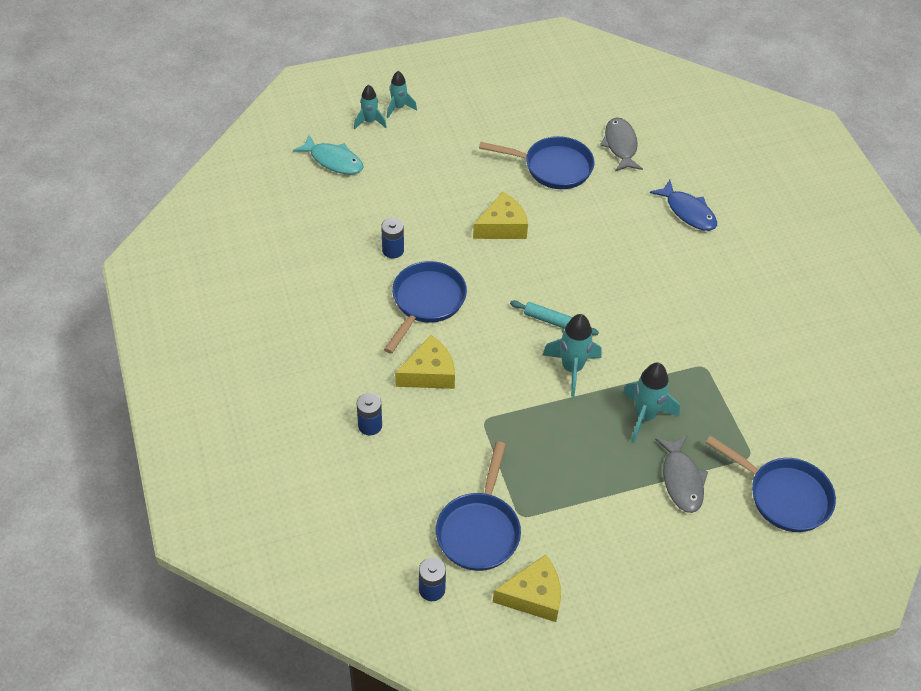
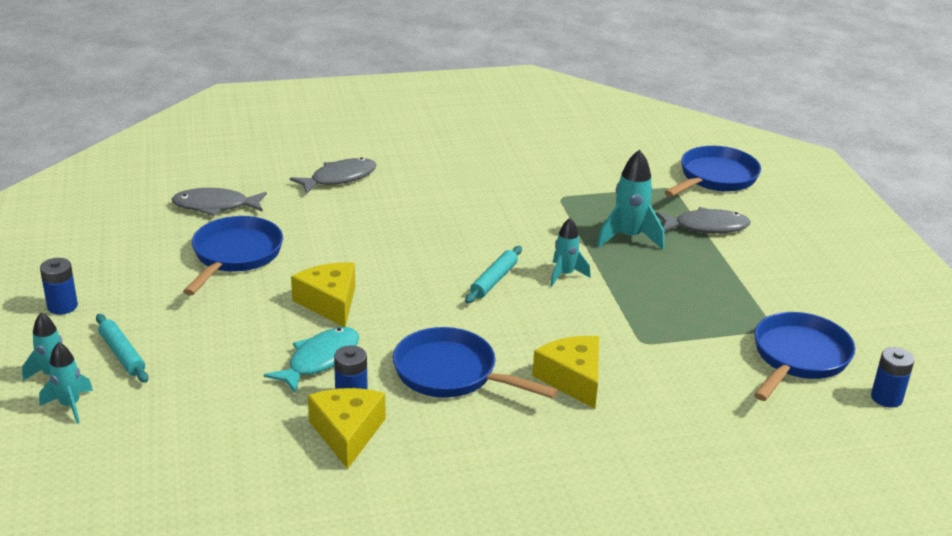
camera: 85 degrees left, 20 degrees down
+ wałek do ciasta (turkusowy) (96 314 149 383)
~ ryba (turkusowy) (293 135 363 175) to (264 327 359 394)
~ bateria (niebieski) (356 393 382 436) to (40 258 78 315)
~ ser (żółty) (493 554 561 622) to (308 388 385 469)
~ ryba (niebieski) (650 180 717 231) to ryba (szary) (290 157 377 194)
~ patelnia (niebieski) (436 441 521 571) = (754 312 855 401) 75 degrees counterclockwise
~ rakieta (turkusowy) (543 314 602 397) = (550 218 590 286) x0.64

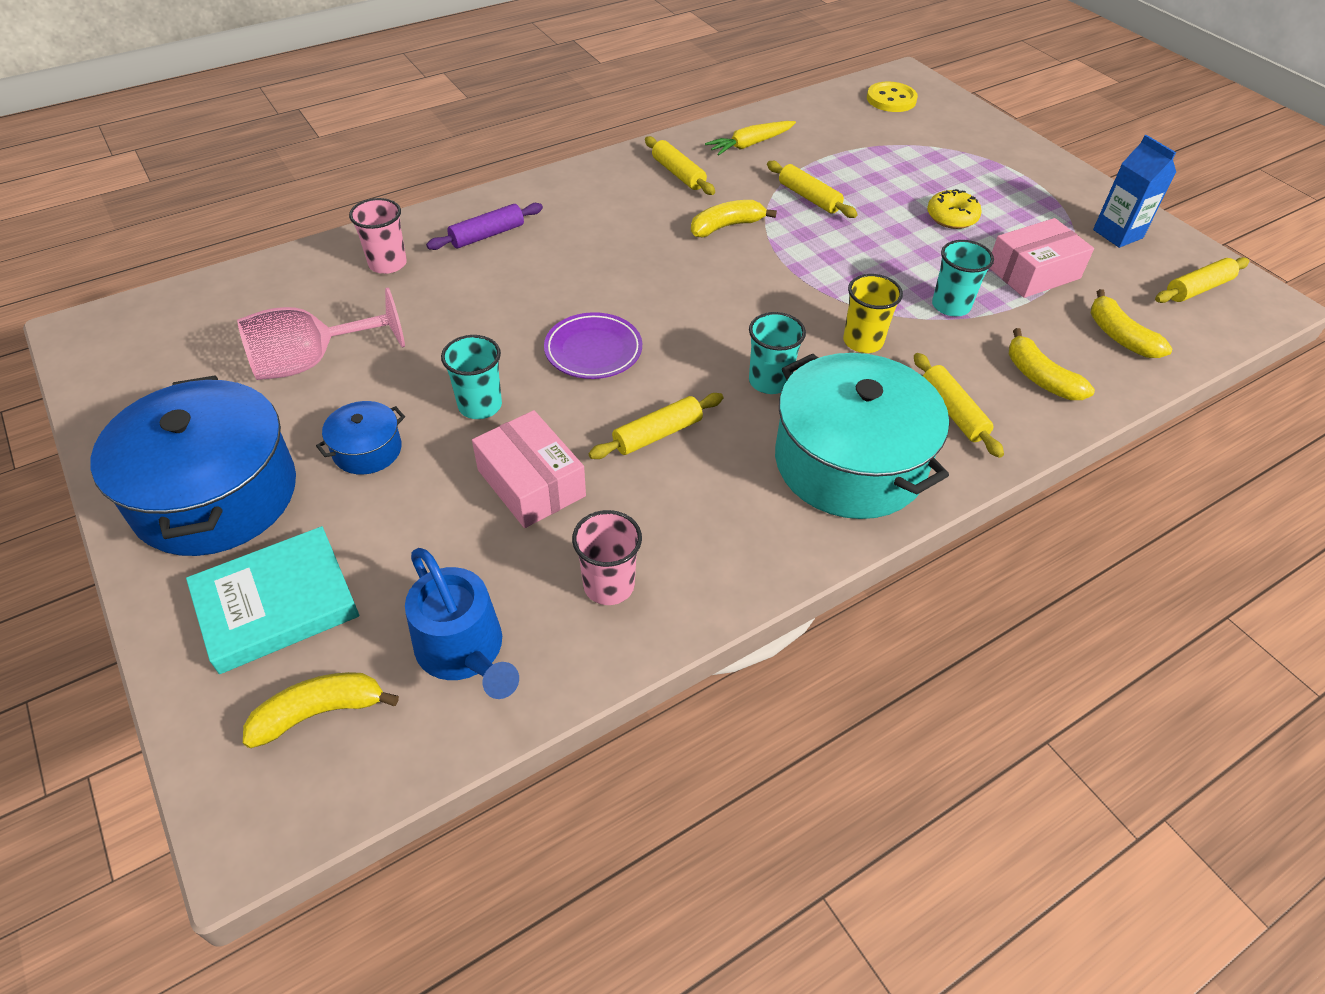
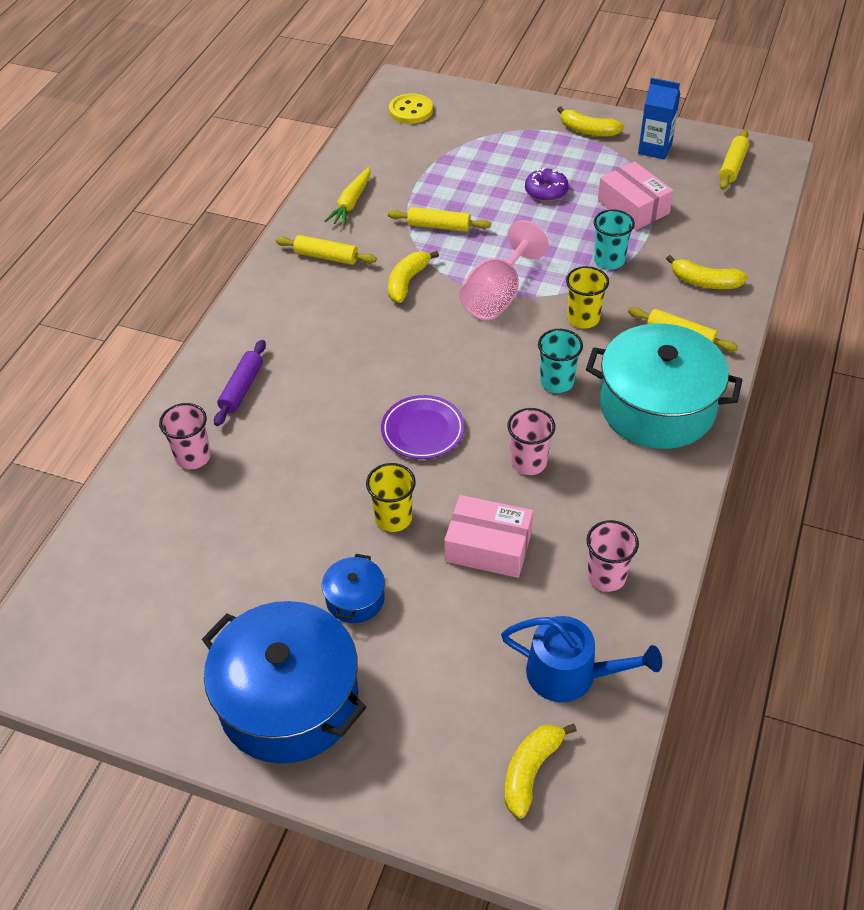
camera: 35 degrees left, 0 degrees up
- książka (turkusowy) (186 526 359 674)
~ kielich (różowy) (237 288 405 380) to (459 220 549 320)
~ banan (żółty) (1091 289 1172 358) to (557 106 624 137)
~ wałek do ciasta (żółty) (589 393 723 459) to szklanka (różowy) (507 408 555 475)
~ szklanka (turkusowy) (441 335 502 419) to szklanka (żółty) (366 463 416 532)
~ donut (żółty) (927 189 982 229) to donut (fioletowy) (525 167 569 202)
~ pudełko (różowy) (990 218 1094 298) = (598 161 674 230) 60 degrees counterclockwise

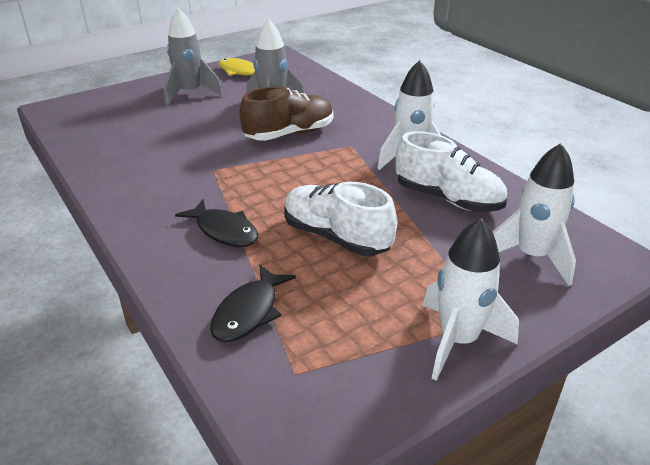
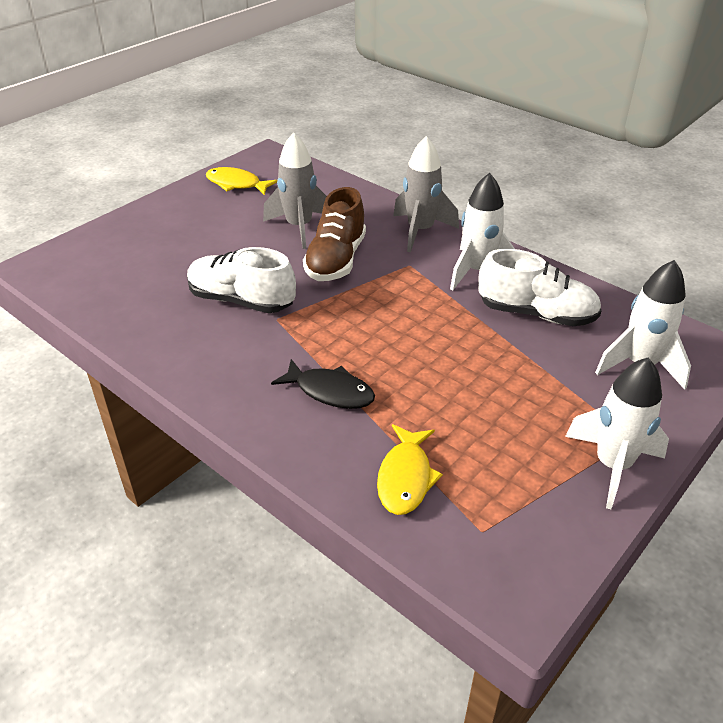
camera: 15 degrees left, 5 degrees up
~ rakieta (szary) (164 8 223 105) to (393 136 459 252)
~ but (biały) (284 182 397 256) to (187 247 296 313)
~ ryba (czarny) (210 264 296 342) to ryba (żółty) (377 424 443 515)
~ but (brązowy) (240 86 333 141) = (303 187 366 281) 150 degrees clockwise

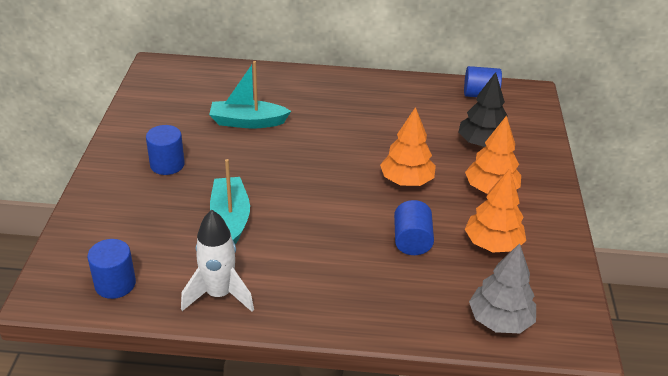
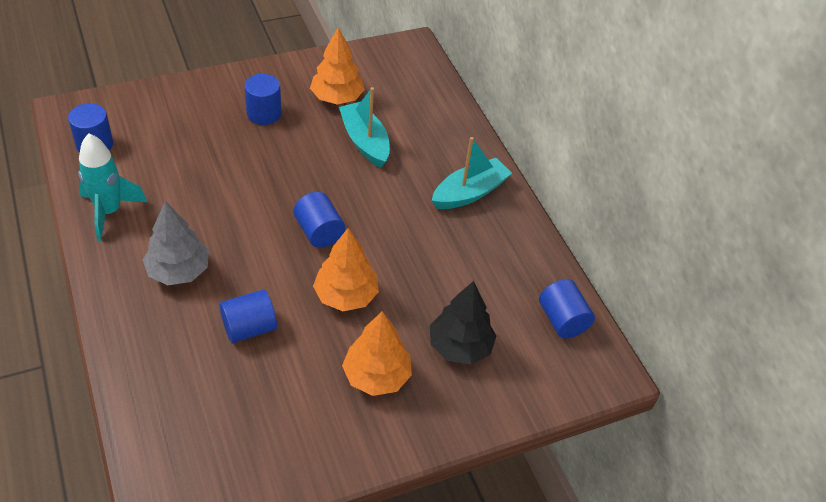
camera: 60 degrees right, 10 degrees up
+ walec (niebieski) (293 192 345 248)
~ łódka (turkusowy) (210 159 250 244) to (432 137 512 209)
~ drzewko (pomarańczowy) (465 169 526 253) to (310 27 365 104)
~ drzewko (szary) (469 243 536 333) to (143 201 209 285)
~ rakieta (biały) (181 210 254 312) to rakieta (turkusowy) (78 134 147 241)

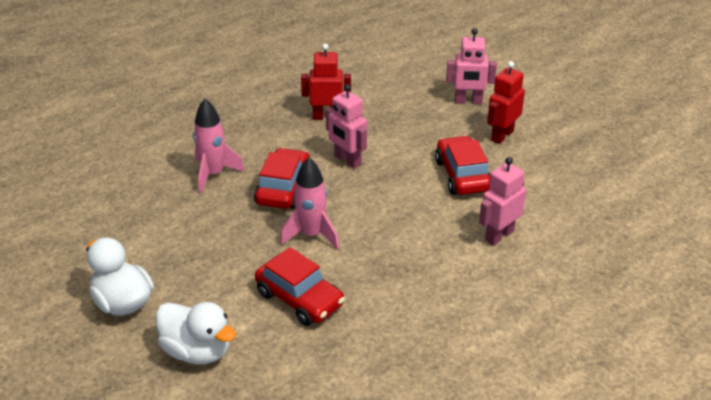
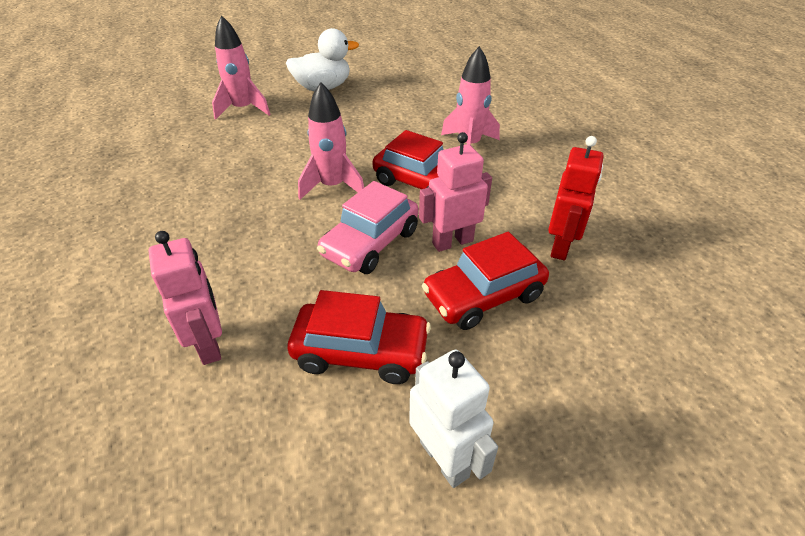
camera: 110 degrees right, 5 degrees up
- robot (różowy) (446 28 497 104)
+ samochód (różowy) (317 181 419 274)
~ samochód (czerwony) (255 247 345 326) to (422 232 549 330)
~ kaczka (biały) (156 302 236 365) to rakieta (różowy) (212 15 271 120)
~ robot (czerwony) (487 61 525 144) to robot (biały) (409 350 498 488)

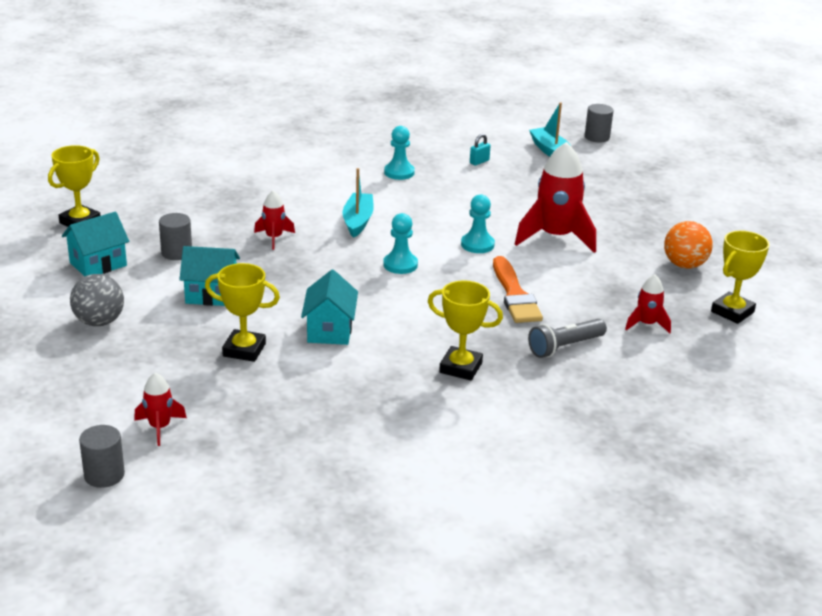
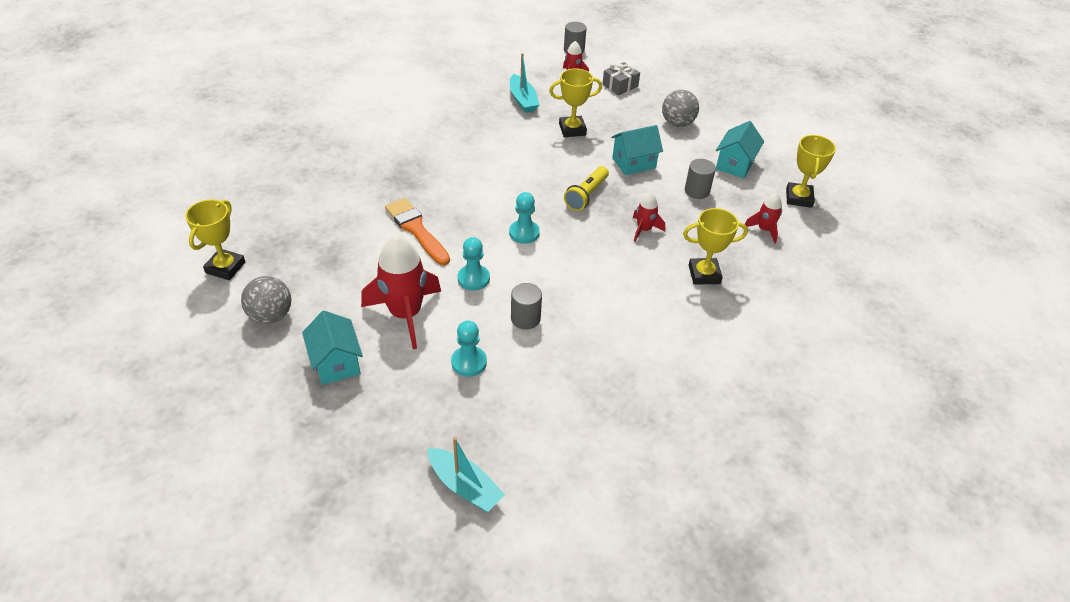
camera: 155 degrees right, 15 degrees up
- kłódka (turkusowy) (470 134 491 165)
- latarka (szary) (528 319 607 358)
+ latarka (żółty) (564 166 609 211)
+ prezent (szary) (602 62 640 95)
~ domek (turkusowy) (301 270 358 345) to (302 311 363 385)
~ łódka (turkusowy) (342 168 374 238) to (510 53 540 113)
~ pionek (turkusowy) (384 126 415 180) to (451 321 487 377)
~ puchar (żółty) (428 280 503 380) to (683 208 748 285)
~ walec (szary) (585 104 613 143) to (511 283 542 330)
~ rakieta (czerwony) (625 275 671 333) to (745 193 782 244)
~ piłka (pomarańczowy) (664 221 713 269) to piłka (szary) (241 276 291 324)

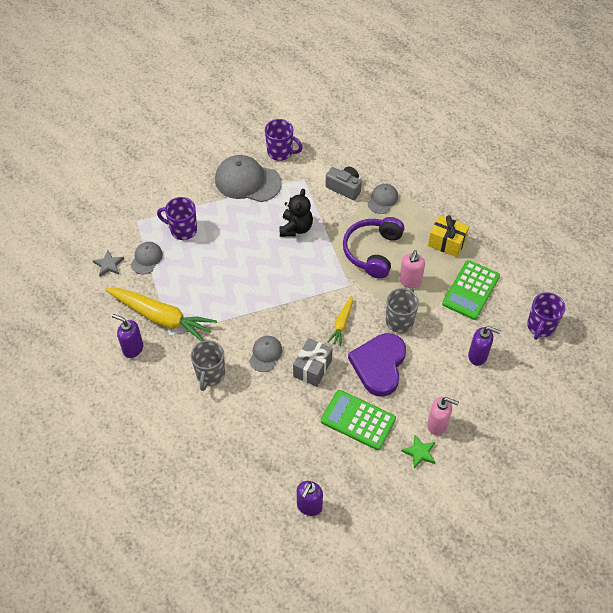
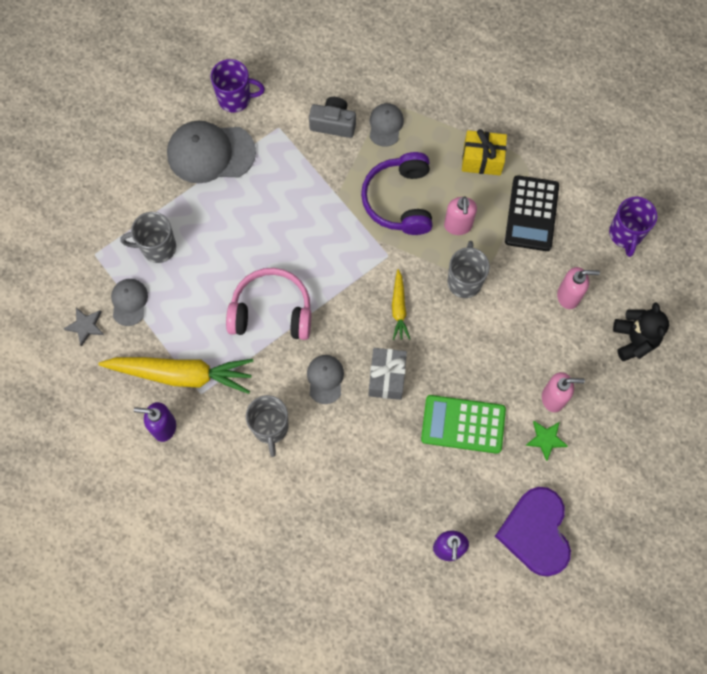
camera: 20 degrees left, 15 degrees up
+ słuchawki (różowy) (226 268 311 340)
~ miś (czarny) (279 189 313 237) to (613 302 669 361)
~ serce (fioletowy) (348 333 406 397) to (495 487 571 577)
~ kubek (fioletowy) (157 197 197 240) to kubek (szary) (120 212 176 263)
~ kalkulator (zielony) (442 260 500 320) to kalkulator (czarny) (505 175 559 251)
~ dozownik mydła (fioletowy) (468 326 501 365) to dozownik mydła (różowy) (557 267 600 309)

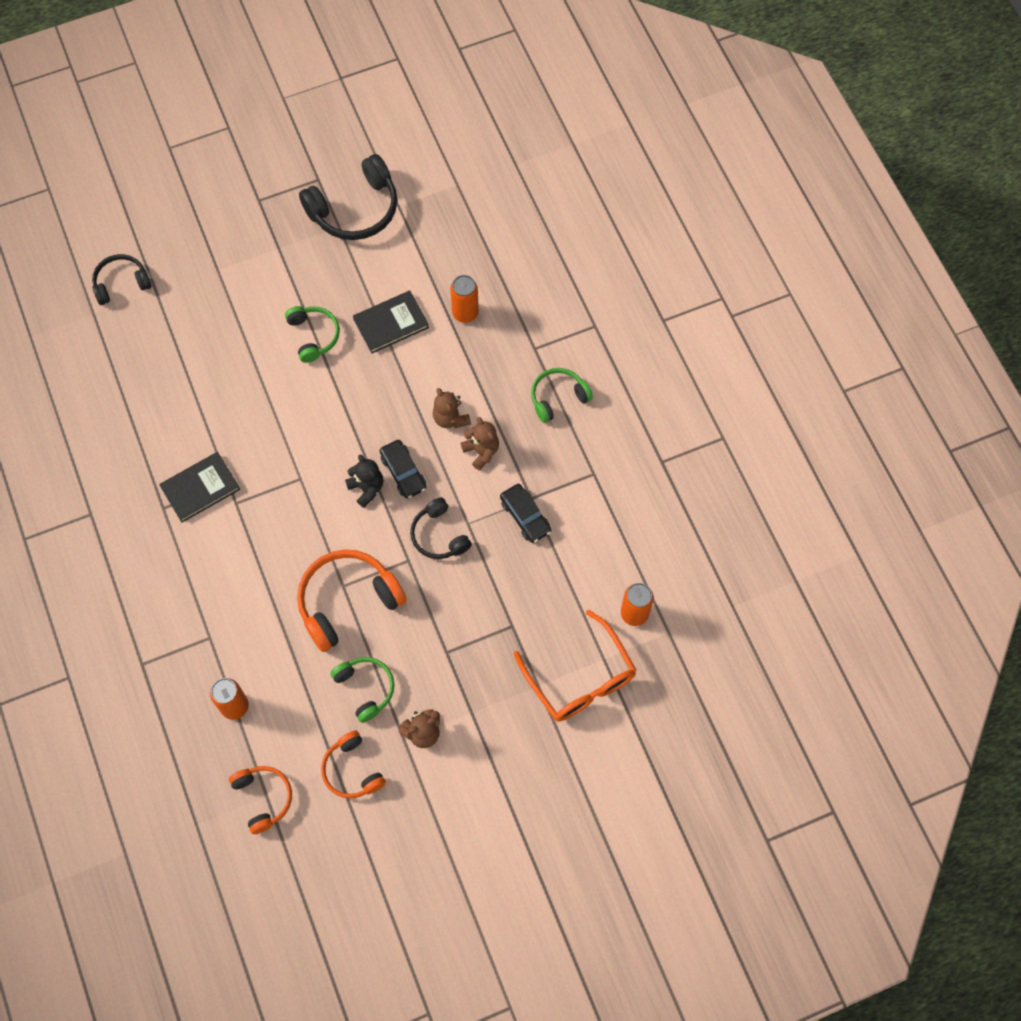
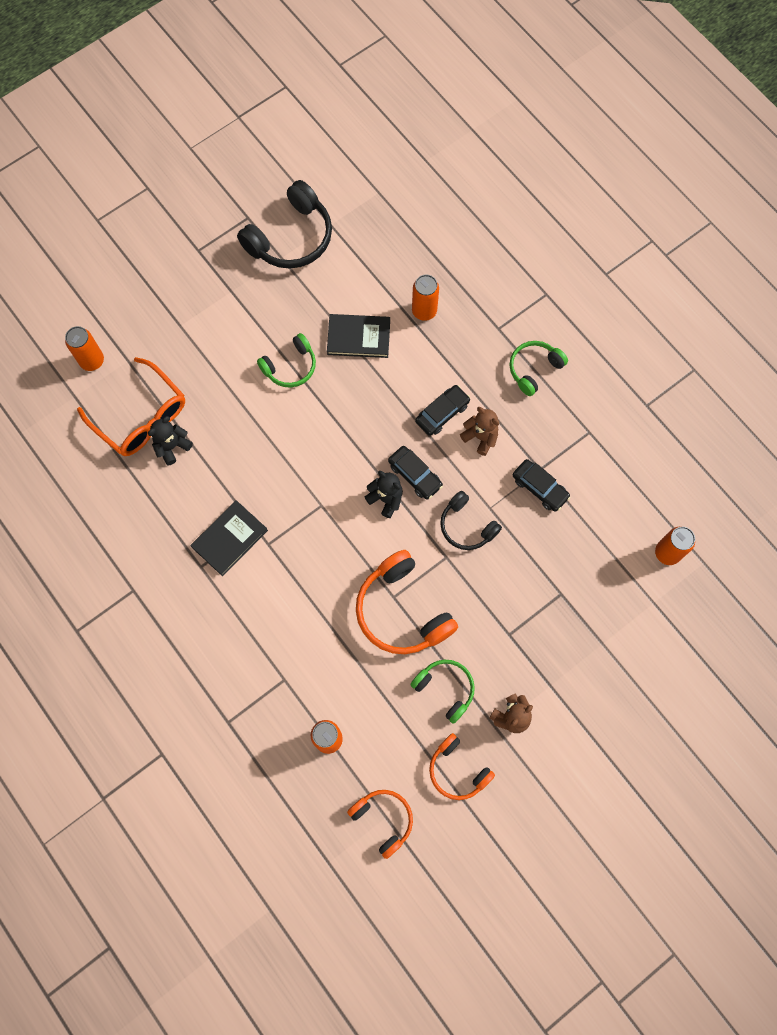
camera: 15 degrees left, 5 degrees up
+ miś (czarny) (148 416 193 466)
~ okulary (pomarańczowy) (514 610 637 722) to (77 357 185 456)
~ słuchawki (czarny) (92 254 152 305) to puszka (pomarańczowy) (65 326 104 371)
~ miś (brązowy) (433 388 471 429) to samochód (czarny) (415 385 470 436)
~ słuchawki (zielony) (285 306 340 363) = (257 333 316 387) 90 degrees clockwise
~ słuchawki (pomarańczowy) (297 549 407 652) = (356 550 458 654) 75 degrees counterclockwise
~ książka (czarny) (353 291 429 353) = (327 314 390 358) 45 degrees clockwise

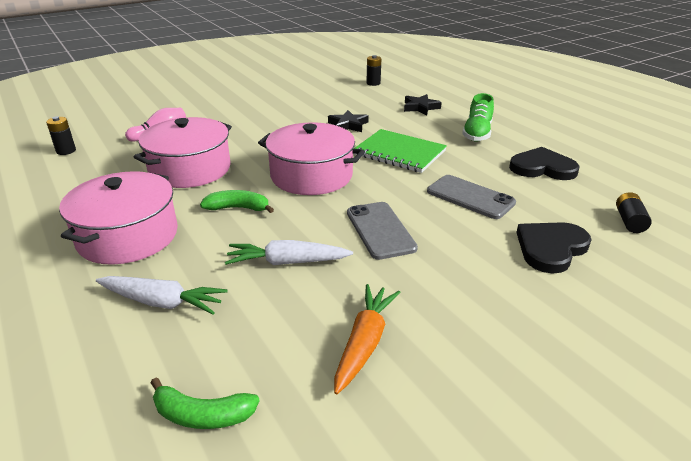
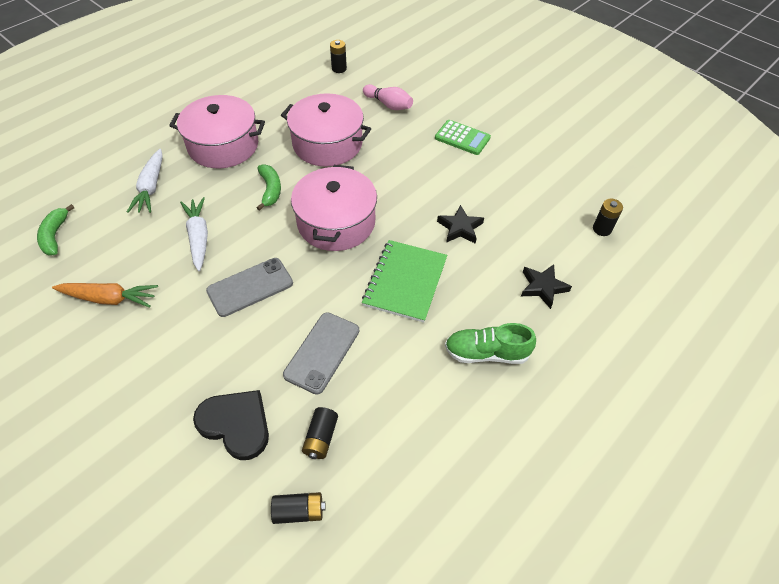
camera: 75 degrees right, 20 degrees up
- serce (czarny) (509 147 579 180)
+ bateria (czarny) (302 407 338 459)
+ kalkulator (zielony) (435 120 491 155)

